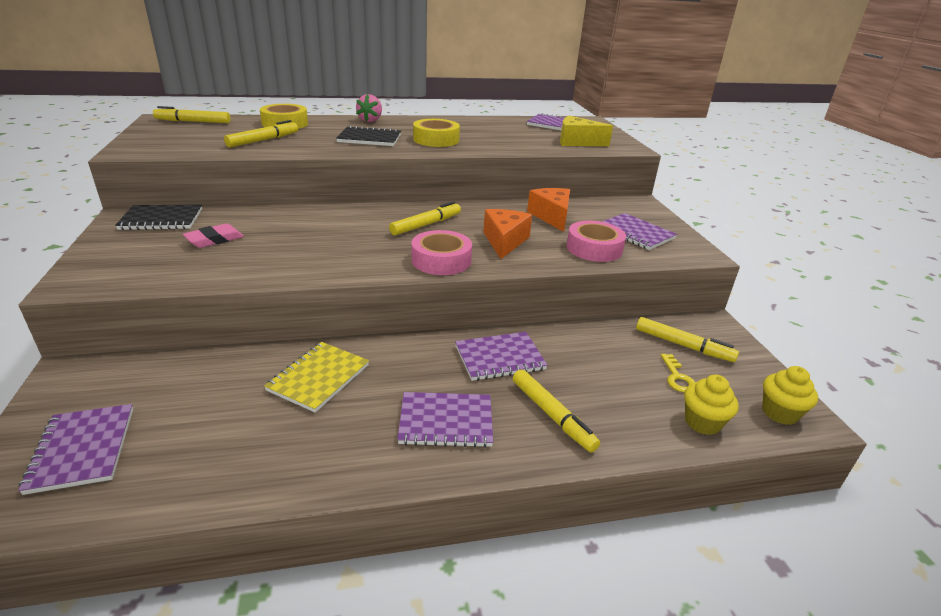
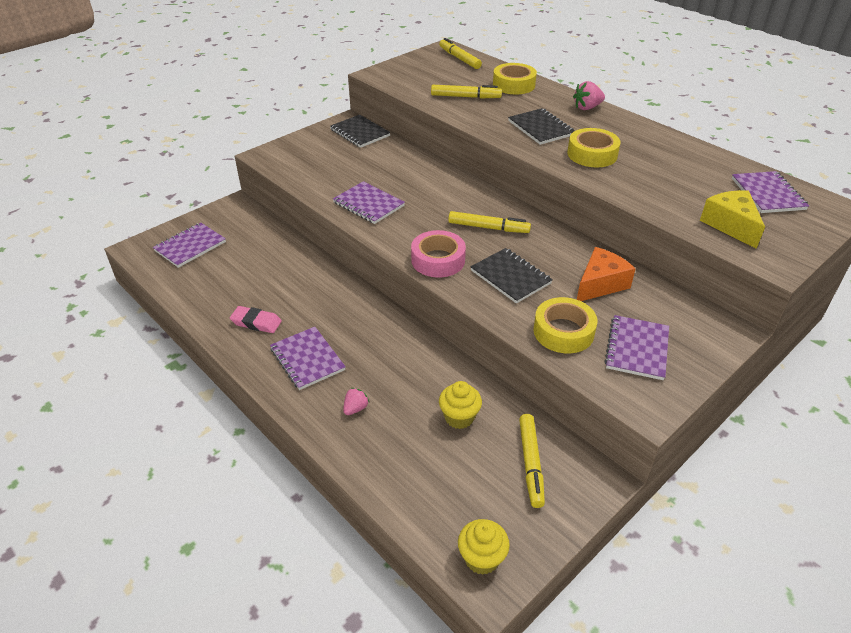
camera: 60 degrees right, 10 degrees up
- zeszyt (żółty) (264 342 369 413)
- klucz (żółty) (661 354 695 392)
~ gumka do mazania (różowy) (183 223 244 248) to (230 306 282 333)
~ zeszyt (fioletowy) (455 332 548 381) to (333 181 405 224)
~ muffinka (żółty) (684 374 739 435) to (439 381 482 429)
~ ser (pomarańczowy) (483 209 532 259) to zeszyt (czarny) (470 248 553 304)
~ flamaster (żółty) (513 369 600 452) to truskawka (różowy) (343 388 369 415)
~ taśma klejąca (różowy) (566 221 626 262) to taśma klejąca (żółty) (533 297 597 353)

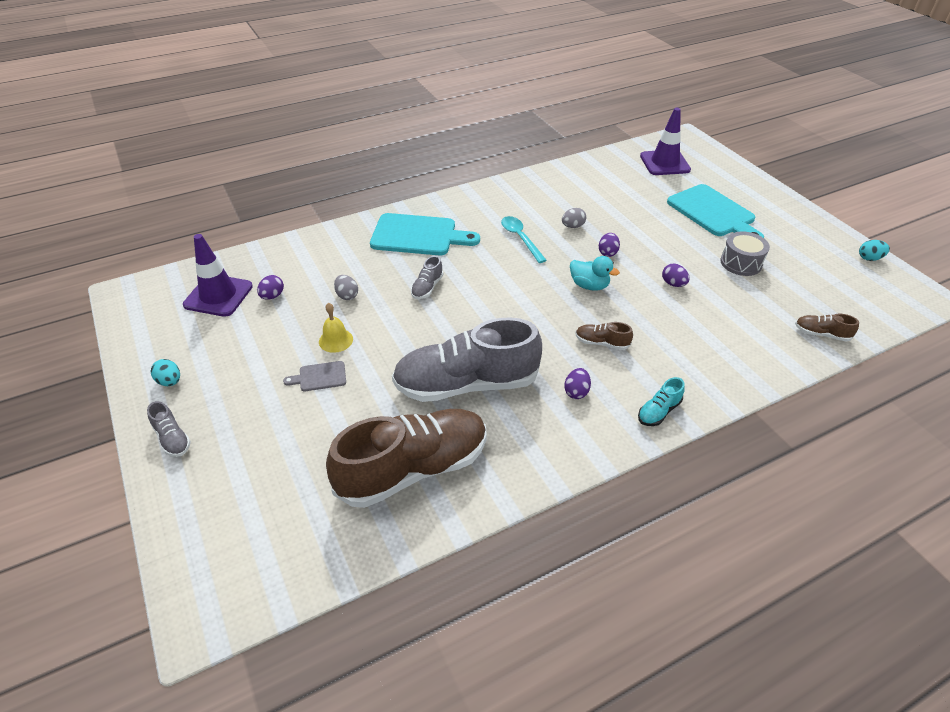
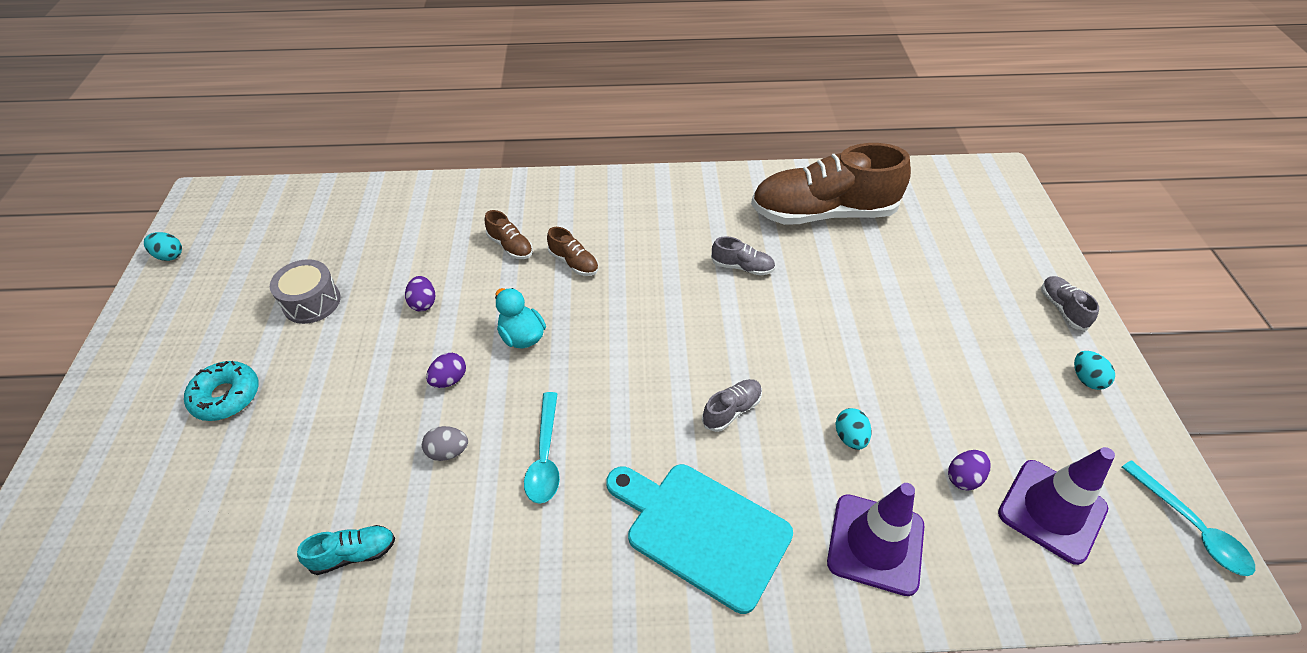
camera: 155 degrees left, 5 degrees up
- deska do krojenia (szary) (283 361 346 391)
- dzwonek (żółty) (319 302 353 353)
- jajko (fioletowy) (564 368 591 399)
+ łyżka (turkusowy) (1122 460 1255 576)
~ but (turkusowy) (638 377 685 426) to (297 525 396 575)
~ pachołek (fioletowy) (640 108 691 175) to (827 483 924 596)
~ but (brązowy) (795 314 859 342) to (485 210 533 259)
~ deska do krojenia (turkusowy) (667 184 764 238) to donut (turkusowy) (184 361 259 421)
~ jajko (szary) (334 275 358 300) to jajko (turkusowy) (835 408 872 450)
~ but (szary) (392 317 542 402) = (711 236 775 276) x0.40

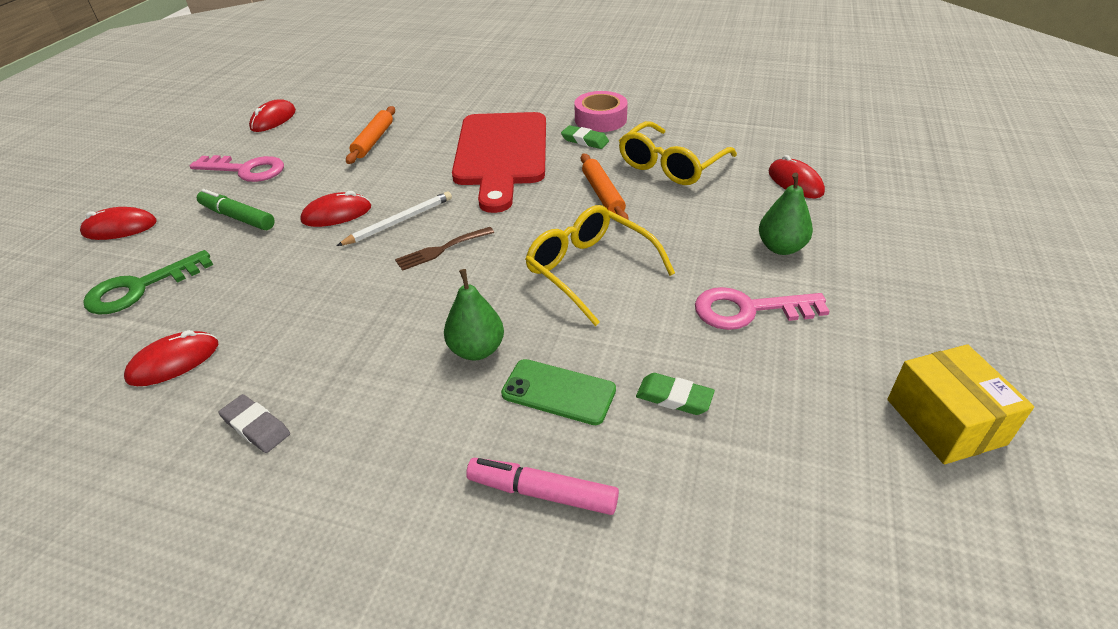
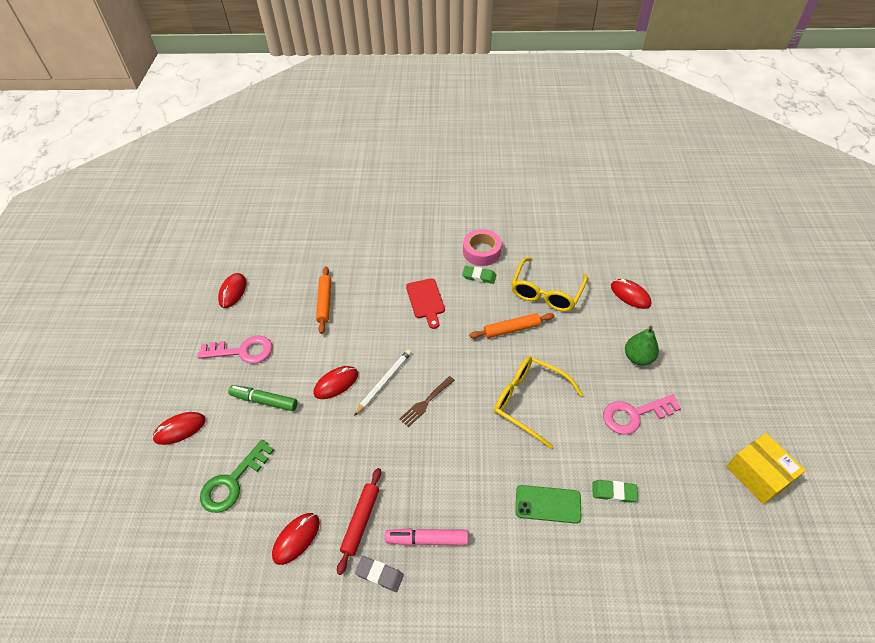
camera: 15 degrees left, 10 degrees up
- gruszka (zielony) (444 269 504 361)
+ wałek do ciasta (czerwony) (337 468 381 575)
~ flamaster (różowy) (466 458 619 515) to (385 528 468 546)
~ wałek do ciasta (pomarańczowy) (581 154 628 220) = (469 313 554 338) 75 degrees counterclockwise
~ deska do krojenia (czerwony) (452 112 546 213) = (406 278 445 329) x0.48

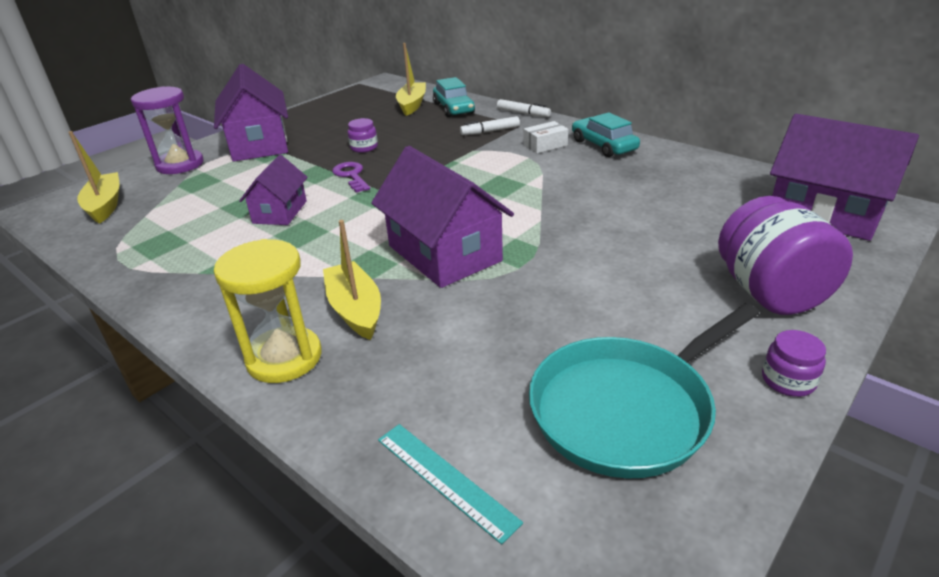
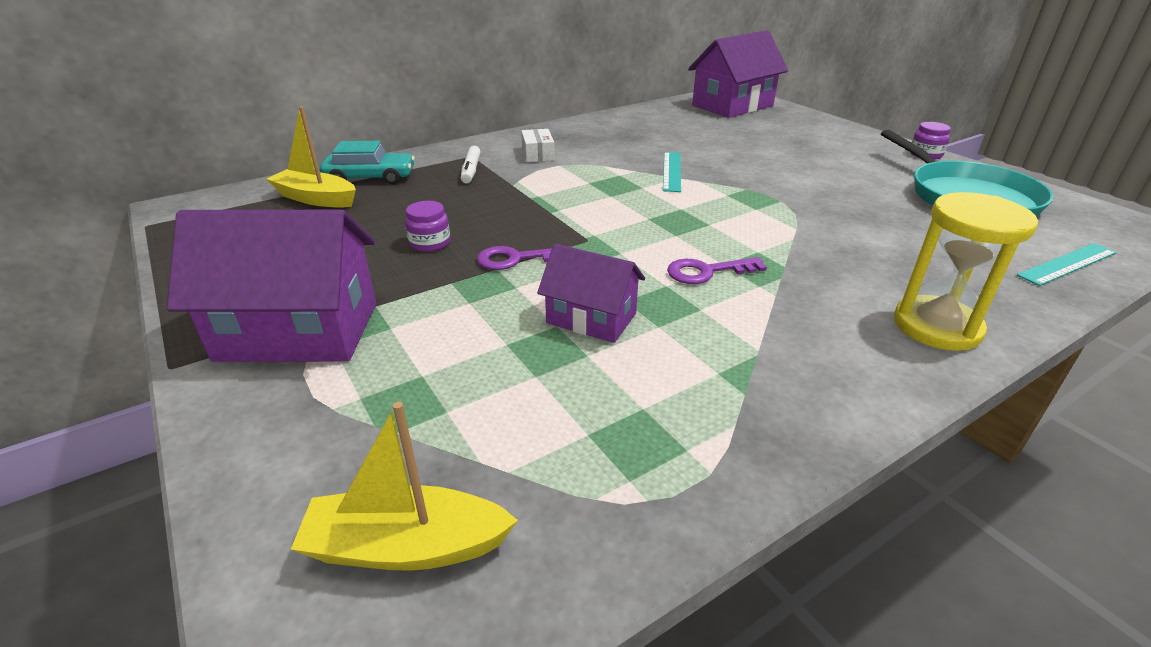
camera: 75 degrees left, 0 degrees up
- klepsydra (fioletowy) (131 86 203 174)
- łódka (żółty) (323 220 381 340)
- domek (fioletowy) (371 146 514 288)
- flamaster (biały) (497 99 551 117)
- samochód (turkusowy) (572 112 640 157)
- słoik (fioletowy) (718 196 853 315)
+ linijka (turkusowy) (663 152 681 192)
+ klucz (fioletowy) (667 257 767 284)

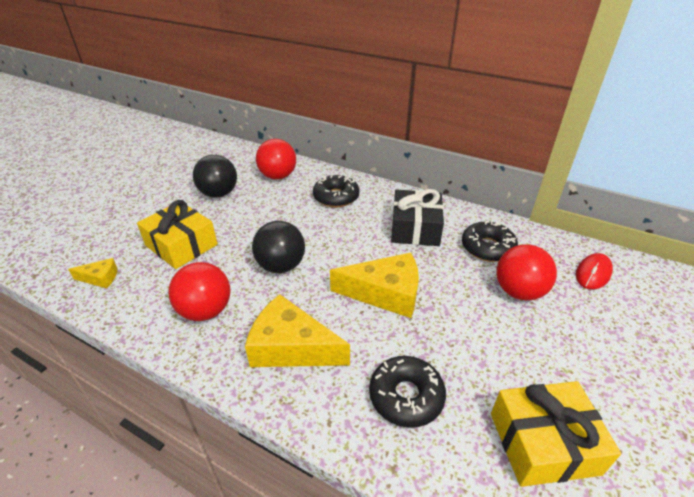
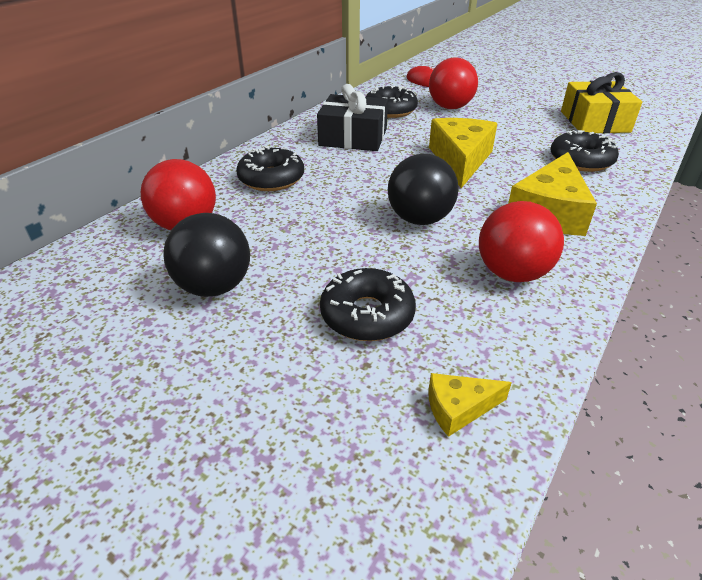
camera: 85 degrees left, 0 degrees up
~ prezent (żółty) (137 200 218 269) to donut (czarny) (320 268 416 341)
~ ser (żółty) (68 258 117 289) = (428 373 512 437) 105 degrees counterclockwise

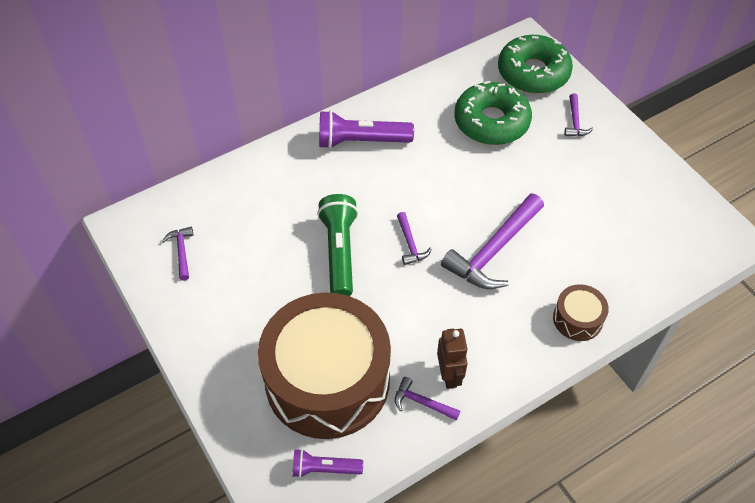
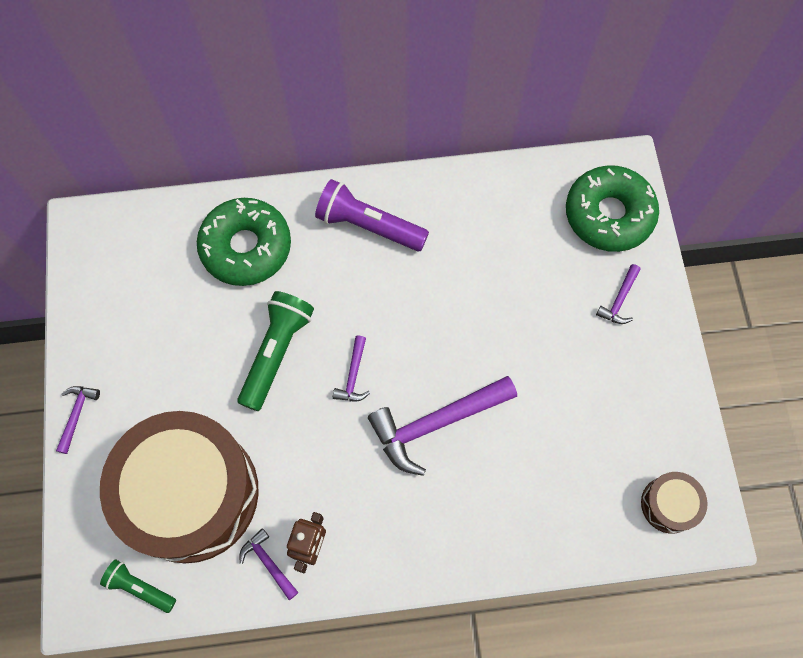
camera: 25 degrees right, 15 degrees up
~ młotek (fioletowy) (162 227 193 281) to (56 386 100 454)
~ donut (zielony) (454 81 532 145) to (197 198 291 286)
~ bęben (brązowy) (553 284 609 341) to (641 472 708 533)
~ latarka (fioletowy) (292 449 363 478) to latarka (zielony) (100 559 176 613)

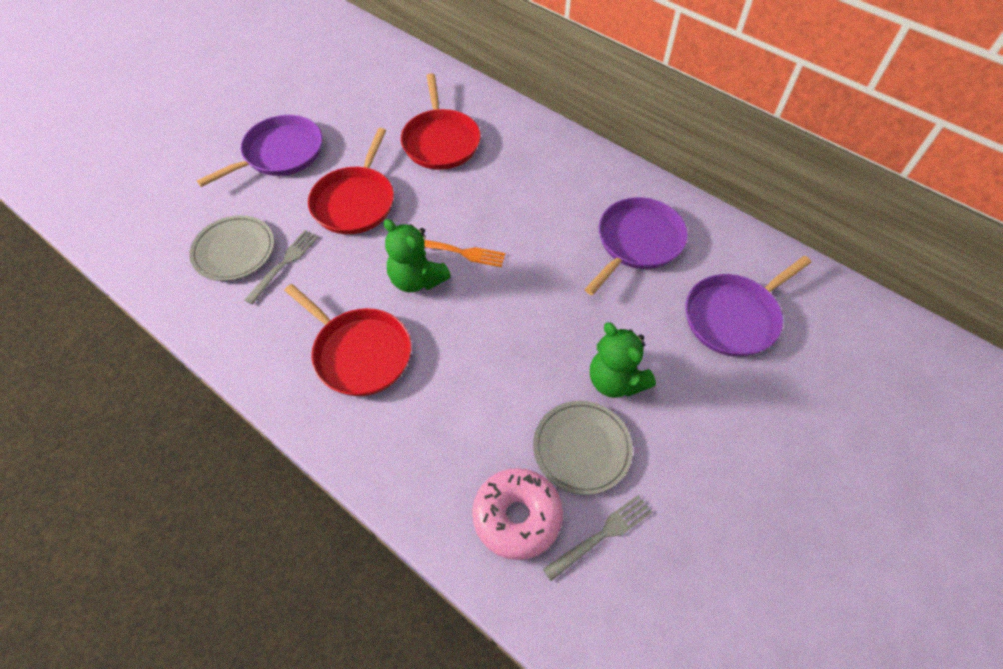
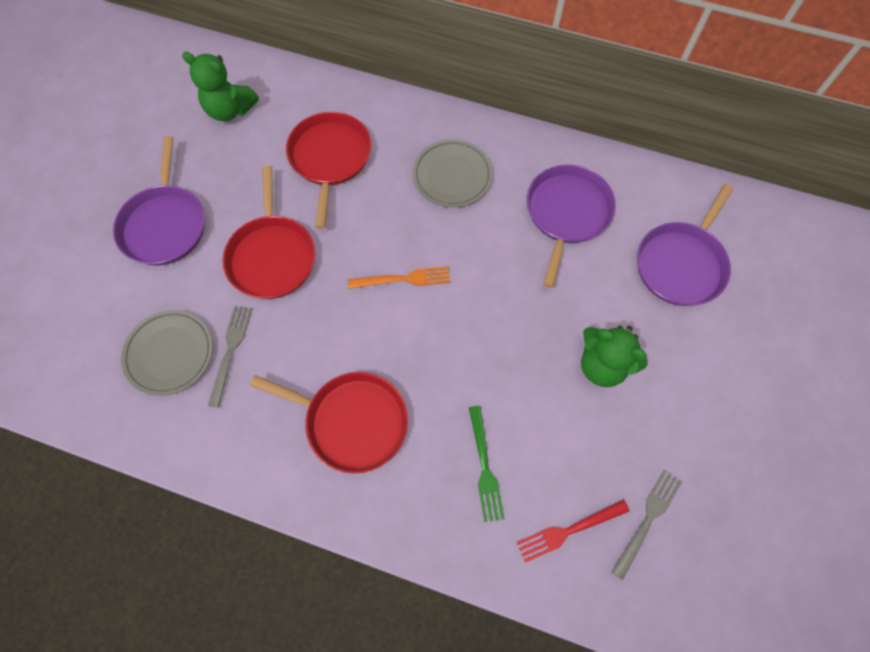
camera: 20 degrees left, 10 degrees up
+ widelec (zielony) (469 406 505 522)
~ miś (zielony) (384 219 451 292) to (182 52 259 121)
~ talerz (szary) (533 401 633 495) to (413 139 493 207)
~ donut (różowy) (472 468 563 560) to widelec (czerwony) (516 499 630 563)
~ patelnia (fioletowy) (197 115 322 187) = (113 136 205 266) 150 degrees clockwise
~ patelnia (czerwony) (401 73 481 170) = (286 112 372 229) 150 degrees counterclockwise

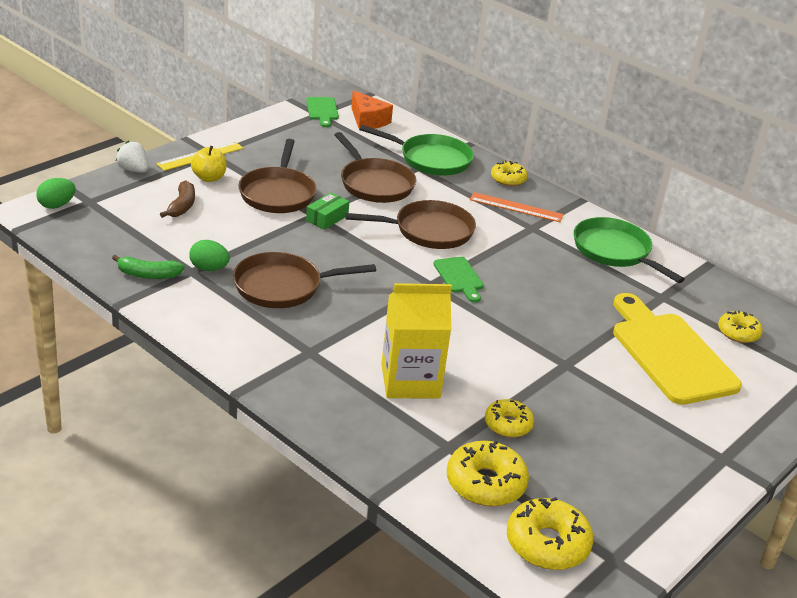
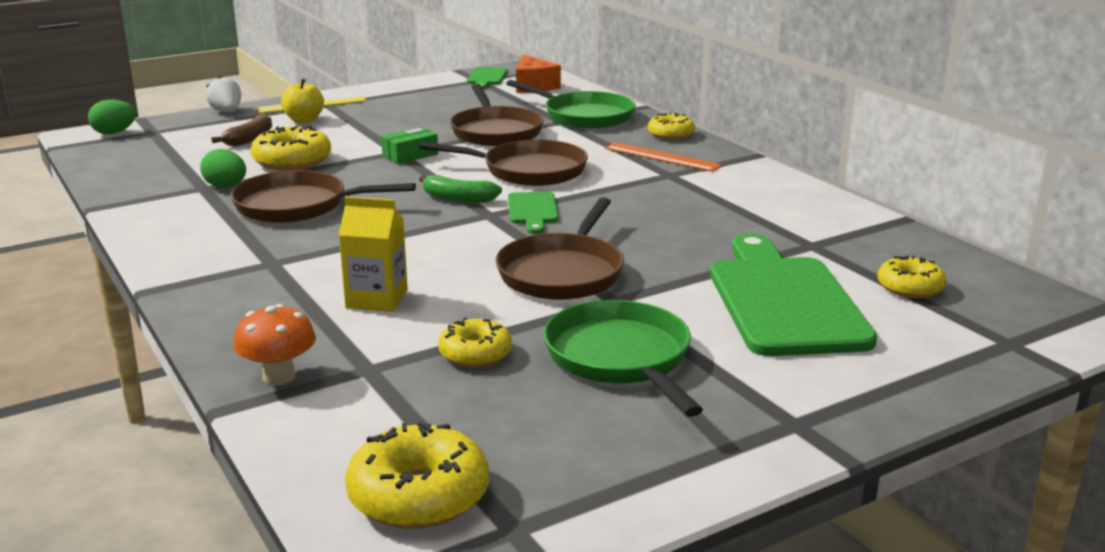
camera: 20 degrees right, 10 degrees down
+ grzyb (pomarańczowy) (233 304 316 386)
~ banan (zielony) (112 255 185 279) to (419 175 502 203)
~ patelnia (brązowy) (238 139 317 213) to (496 197 624 300)
~ donut (żółty) (447 441 529 506) to (250 126 331 171)
~ patelnia (zielony) (574 217 685 283) to (543 300 703 417)
~ deska do krojenia (żółty) (613 293 742 405) to deska do krojenia (zielony) (711 234 877 356)
~ karton mleka (żółty) (381 283 452 398) = (339 196 408 312) x0.65

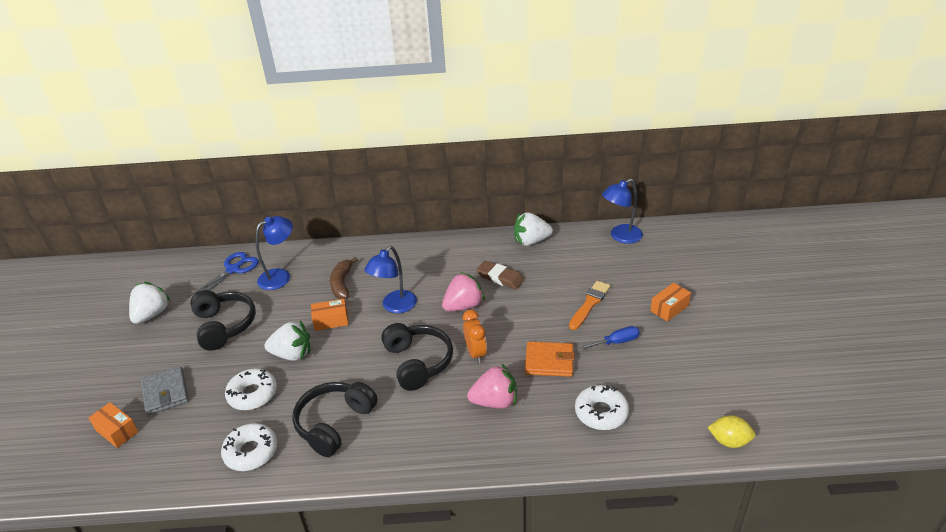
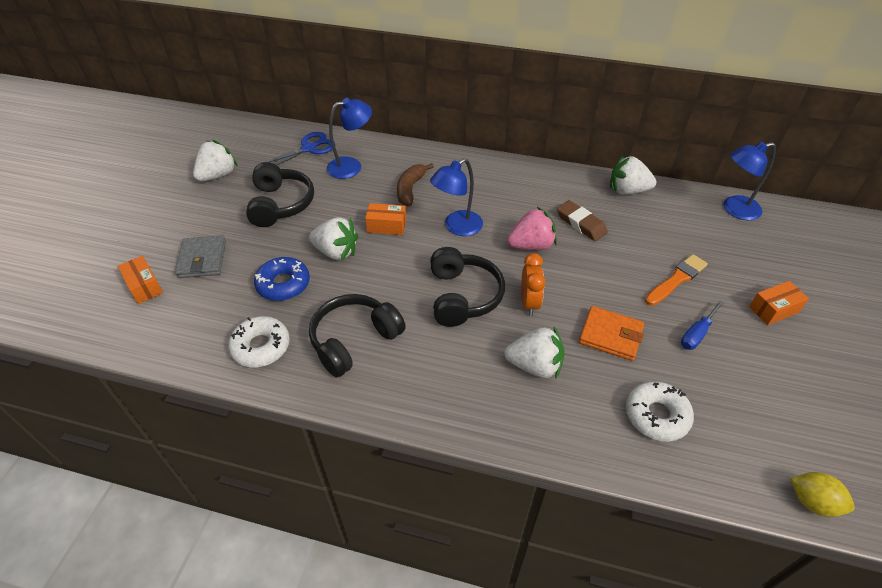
camera: 15 degrees right, 10 degrees up
~ donut (biały) (225 368 277 410) to donut (niebieski) (254 257 310 301)
~ truskawka (różowy) (467 363 517 409) to truskawka (biały) (504 327 565 378)
~ śrubokręt (niebieski) (579 326 640 350) = (681 300 724 350) 135 degrees clockwise

